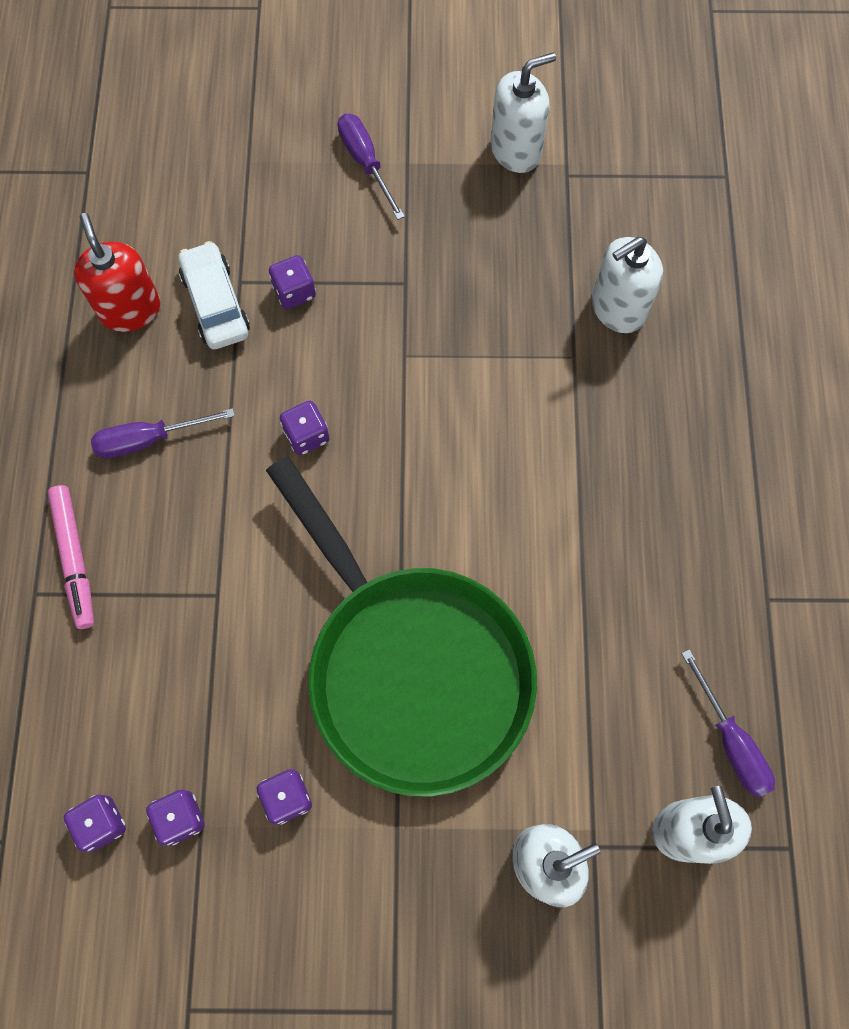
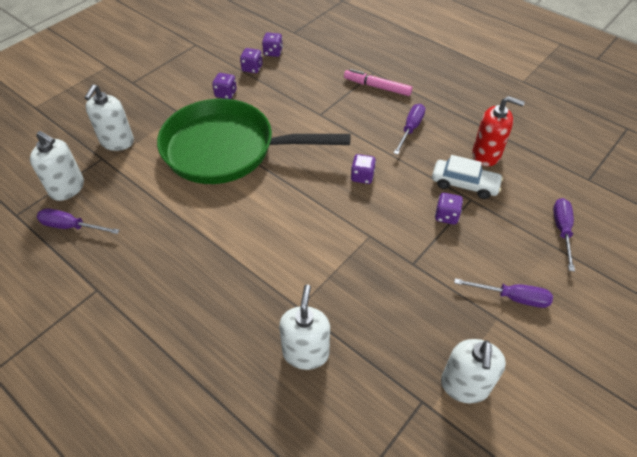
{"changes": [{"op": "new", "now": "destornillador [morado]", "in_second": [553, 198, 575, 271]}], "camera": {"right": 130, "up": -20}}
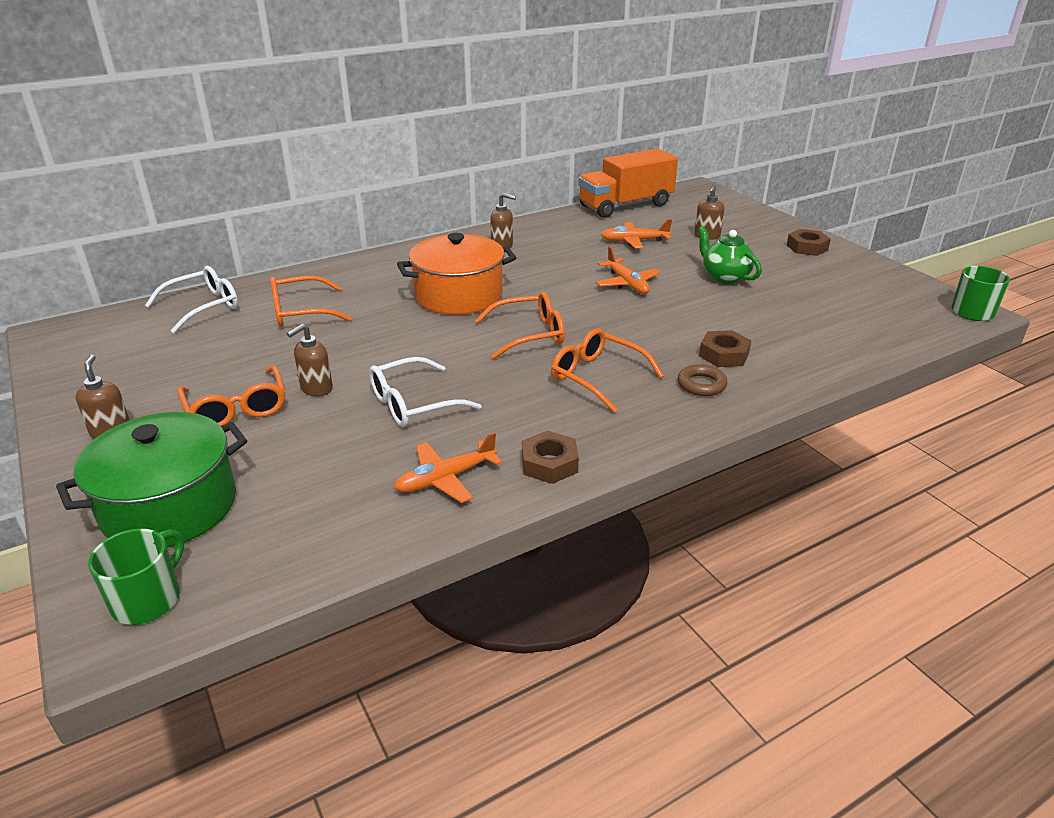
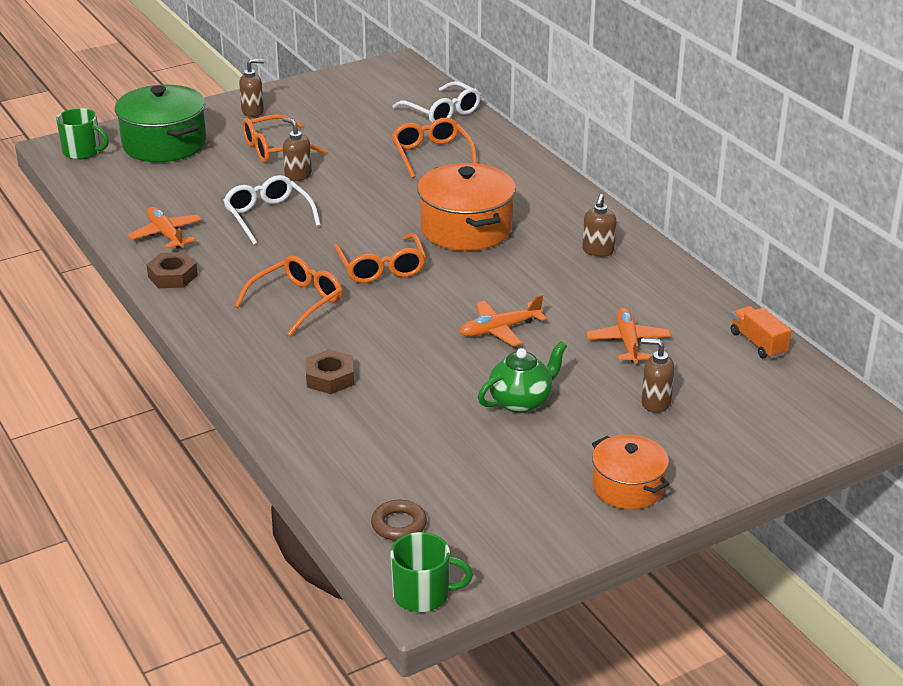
{"changes": [{"op": "scaled", "was": "camión [naranja]", "in_first": [578, 149, 678, 218], "in_second": [731, 306, 792, 358], "ratio": 0.48}, {"op": "shifted", "was": "anillo [marrón]", "in_first": [678, 364, 727, 396], "in_second": [371, 500, 427, 541]}, {"op": "swapped", "was": "tuerca [marrón]", "now": "olla [naranja]", "in_first": [787, 229, 831, 256], "in_second": [592, 435, 669, 510]}], "camera": {"right": 90, "up": 0}}
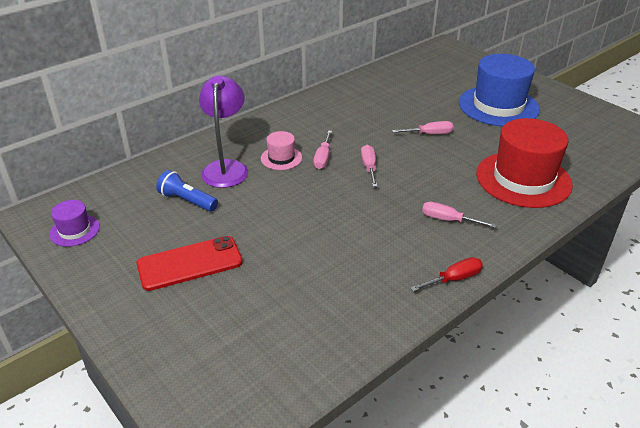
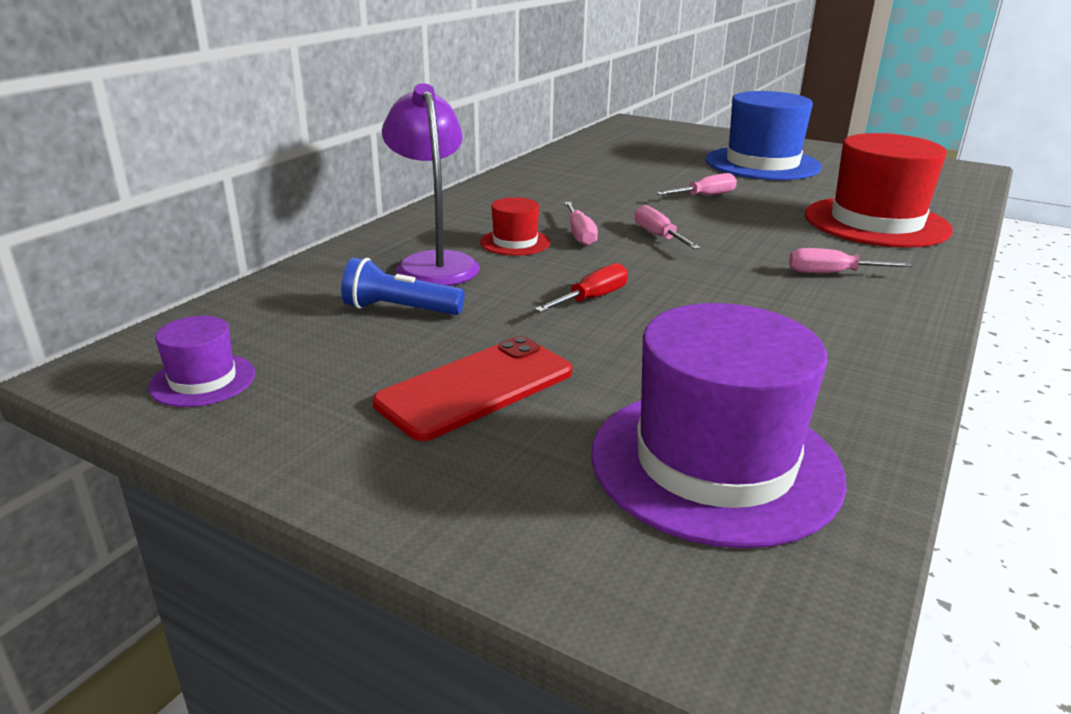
{"changes": [{"op": "repainted", "was": "sombrero [rosa]", "now": "sombrero [rojo]", "in_first": [261, 131, 302, 170], "in_second": [480, 197, 550, 256]}, {"op": "shifted", "was": "destornillador [rojo]", "in_first": [410, 257, 483, 292], "in_second": [534, 263, 628, 312]}, {"op": "new", "now": "sombrero [morado]", "in_second": [591, 303, 847, 549]}], "camera": {"right": -20, "up": -10}}
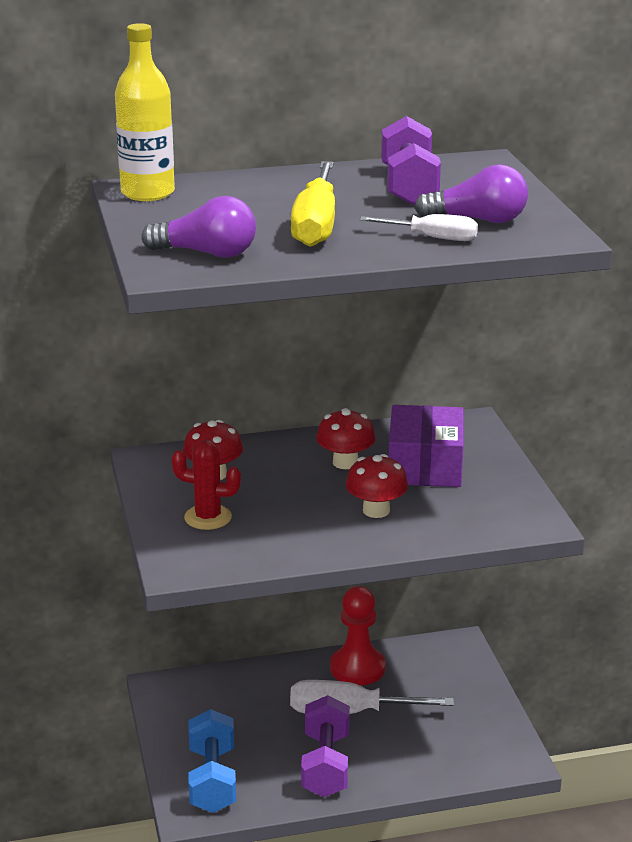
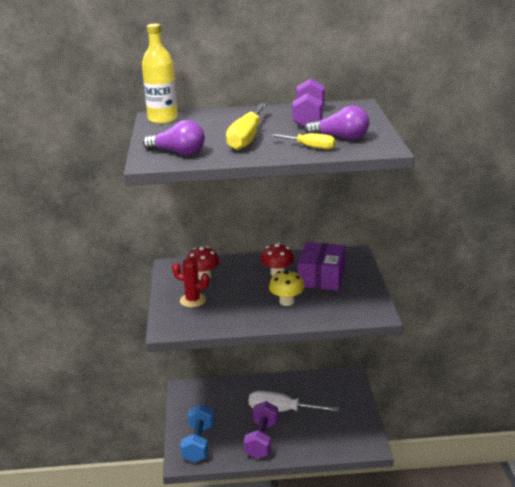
{"changes": [{"op": "gone", "was": "peón [rojo]", "in_first": [330, 586, 386, 686]}, {"op": "repainted", "was": "seta [rojo]", "now": "seta [amarillo]", "in_first": [346, 454, 408, 518], "in_second": [269, 270, 304, 306]}, {"op": "repainted", "was": "destornillador [blanco]", "now": "destornillador [amarillo]", "in_first": [360, 214, 478, 241], "in_second": [269, 133, 336, 149]}], "camera": {"right": 10, "up": 0}}
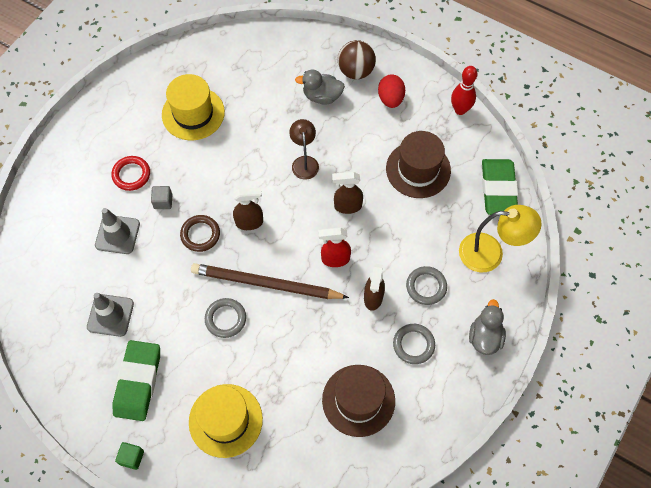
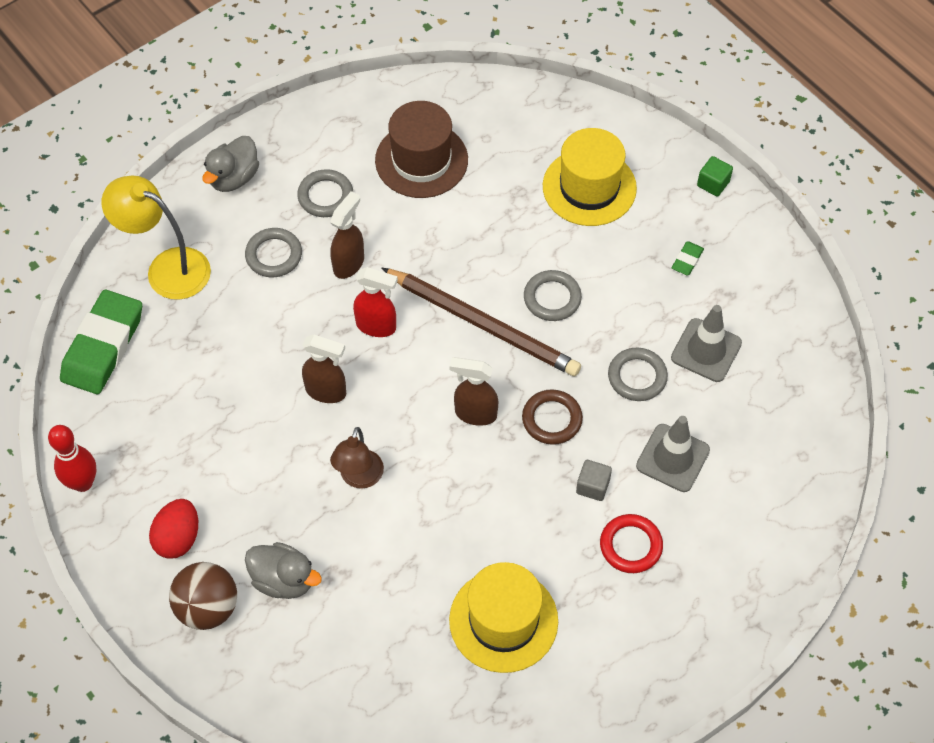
{"changes": [{"op": "scaled", "was": "goma de borrar [verde]", "in_first": [112, 340, 160, 421], "in_second": [672, 241, 704, 276], "ratio": 0.42}, {"op": "gone", "was": "sombrero [marrón]", "in_first": [386, 131, 451, 198]}, {"op": "new", "now": "anillo [gris]", "in_second": [608, 348, 668, 401]}], "camera": {"right": -160, "up": -5}}
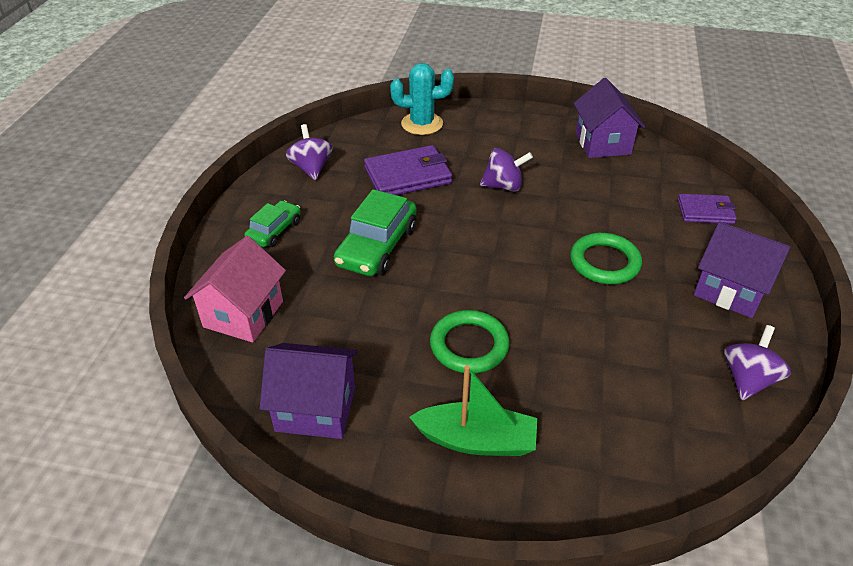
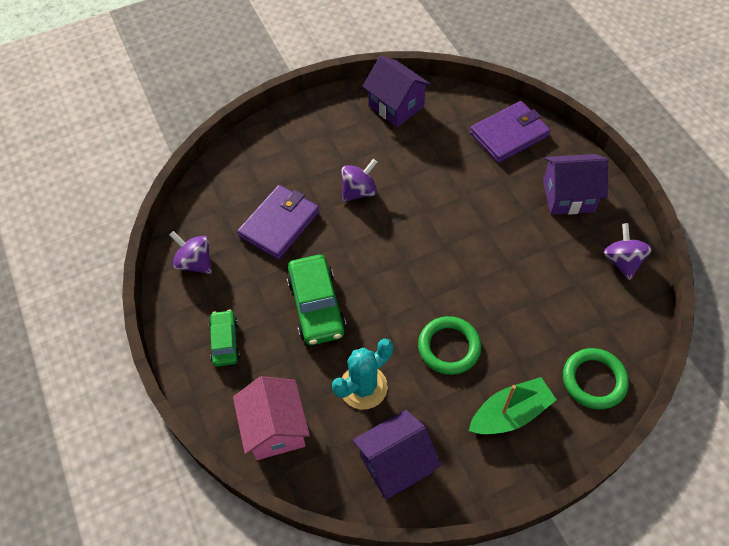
{"changes": [{"op": "shifted", "was": "cactus [turquesa]", "in_first": [390, 63, 454, 135], "in_second": [332, 339, 393, 410]}, {"op": "shifted", "was": "anillo [verde]", "in_first": [570, 233, 642, 284], "in_second": [563, 348, 629, 409]}, {"op": "scaled", "was": "cartera [morado]", "in_first": [677, 194, 737, 224], "in_second": [470, 101, 551, 163], "ratio": 1.59}], "camera": {"right": -35, "up": 15}}
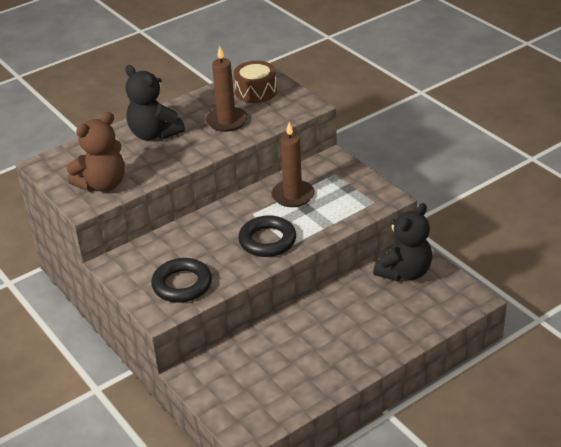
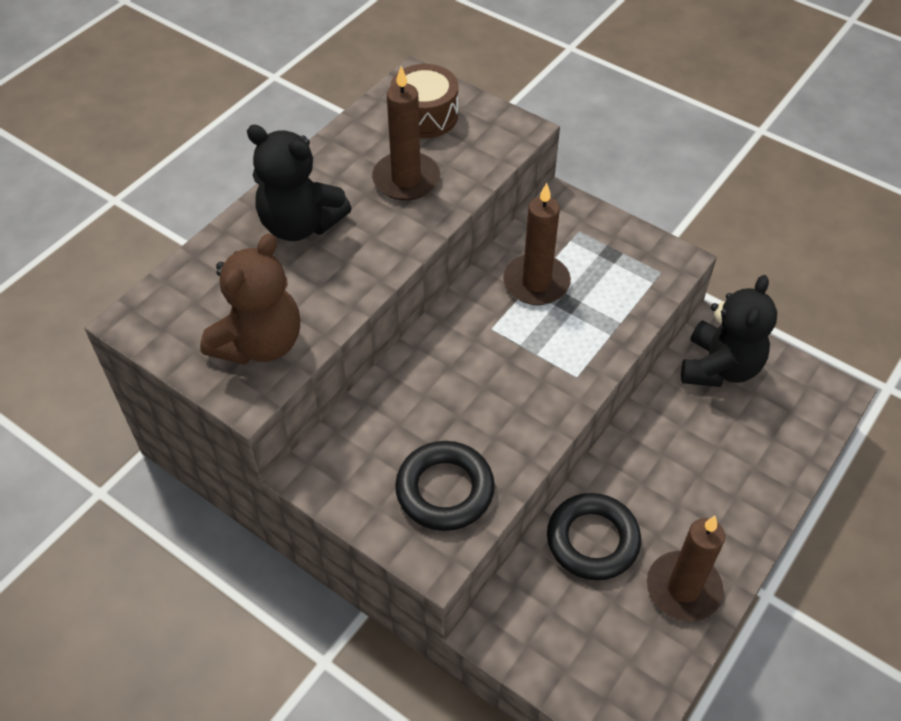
{"changes": [{"op": "shifted", "was": "anillo [negro]", "in_first": [238, 215, 296, 257], "in_second": [547, 493, 641, 580]}, {"op": "new", "now": "vela [marrón]", "in_second": [647, 516, 725, 622]}], "camera": {"right": -20, "up": 15}}
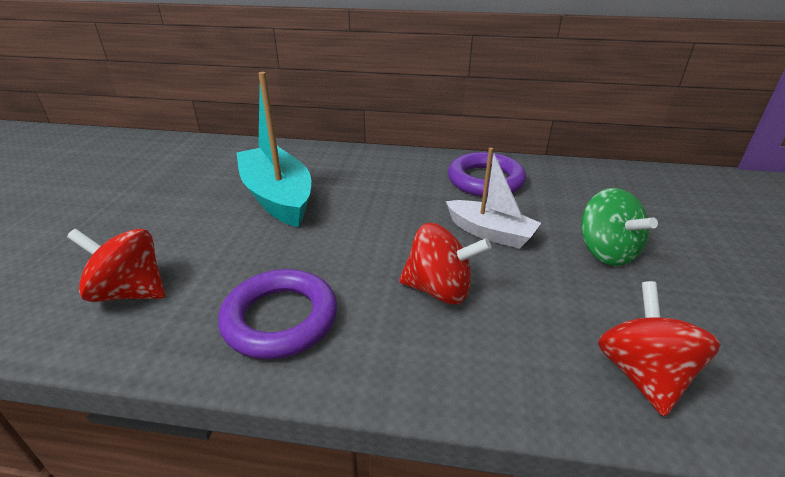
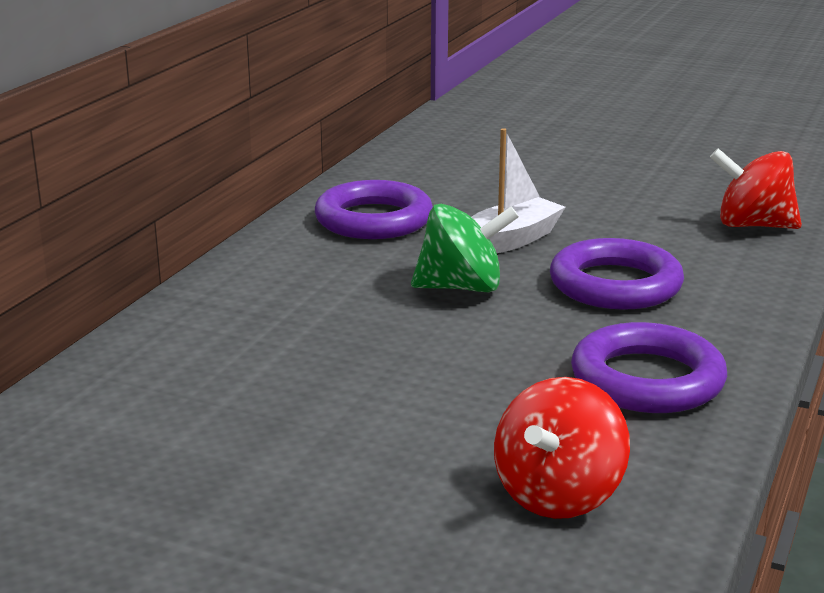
{"changes": [{"op": "gone", "was": "barco [turquesa]", "in_first": [236, 72, 311, 227]}, {"op": "swapped", "was": "peonza [rojo]", "now": "anillo [morado]", "in_first": [399, 223, 491, 304], "in_second": [550, 238, 684, 310]}, {"op": "shifted", "was": "peonza [verde]", "in_first": [581, 188, 658, 266], "in_second": [411, 204, 519, 292]}], "camera": {"right": -75, "up": -10}}
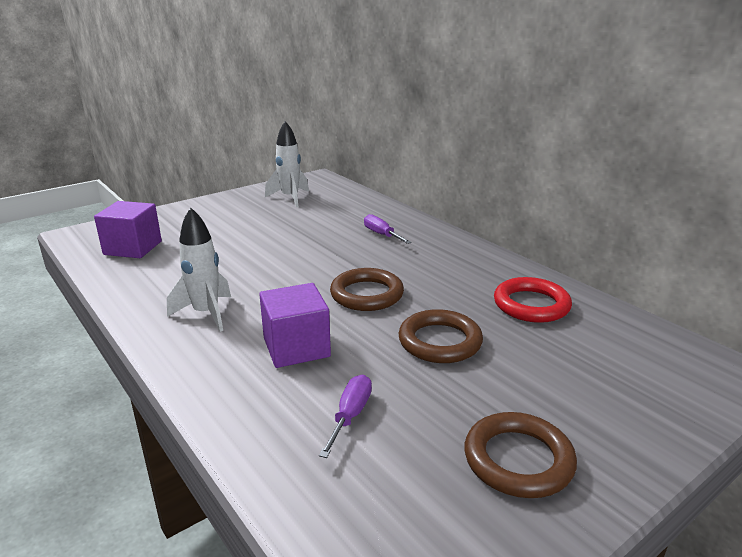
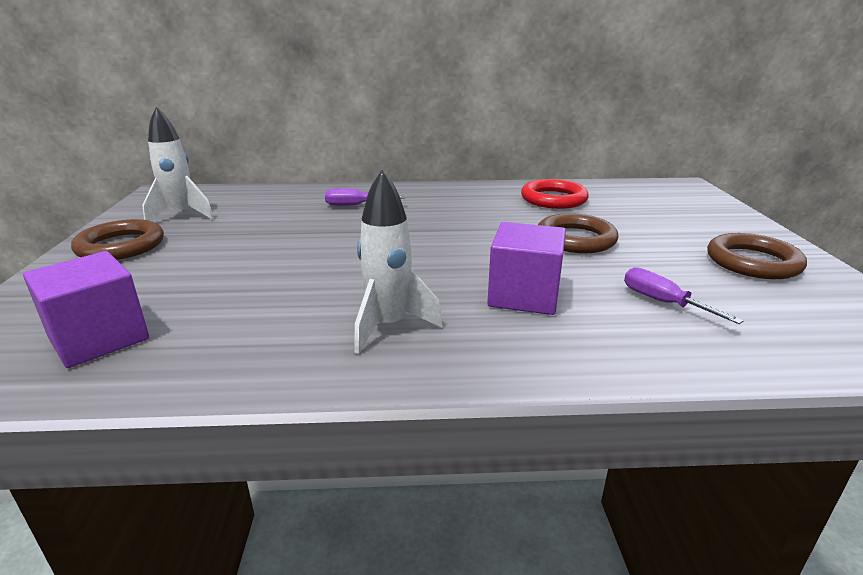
{"changes": [{"op": "shifted", "was": "anillo [marrón]", "in_first": [330, 268, 404, 311], "in_second": [71, 219, 164, 260]}], "camera": {"right": -55, "up": 0}}
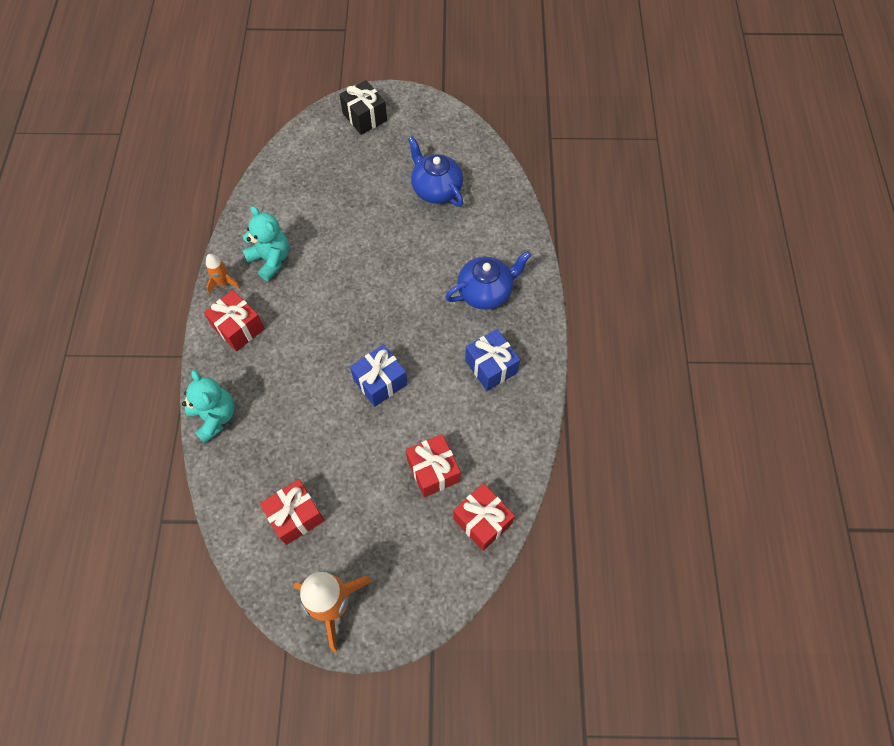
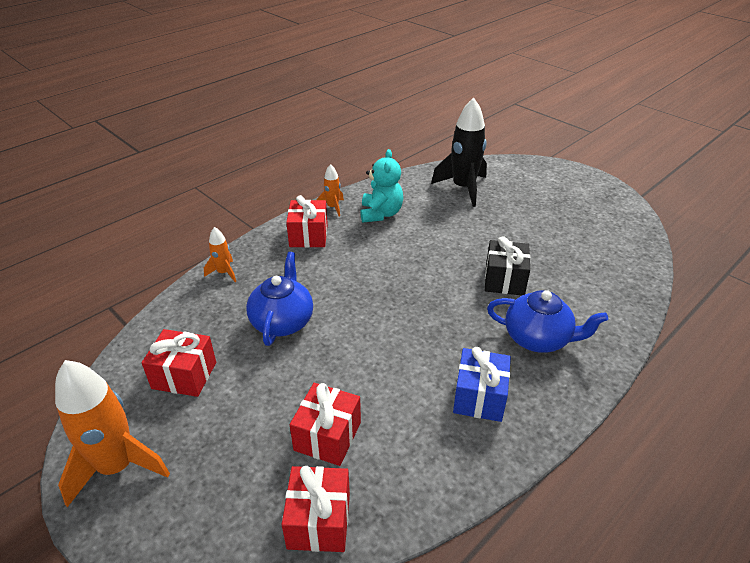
{"changes": [{"op": "swapped", "was": "osito [turquesa]", "now": "cohete [naranja]", "in_first": [182, 370, 235, 444], "in_second": [204, 227, 236, 282]}, {"op": "shifted", "was": "regalo [negro]", "in_first": [339, 80, 387, 135], "in_second": [485, 236, 530, 295]}, {"op": "gone", "was": "regalo [azul]", "in_first": [350, 344, 407, 407]}, {"op": "shifted", "was": "tetera [azul]", "in_first": [408, 136, 463, 207], "in_second": [246, 252, 313, 346]}, {"op": "new", "now": "cohete [negro]", "in_second": [431, 97, 487, 207]}], "camera": {"right": 45, "up": -25}}
